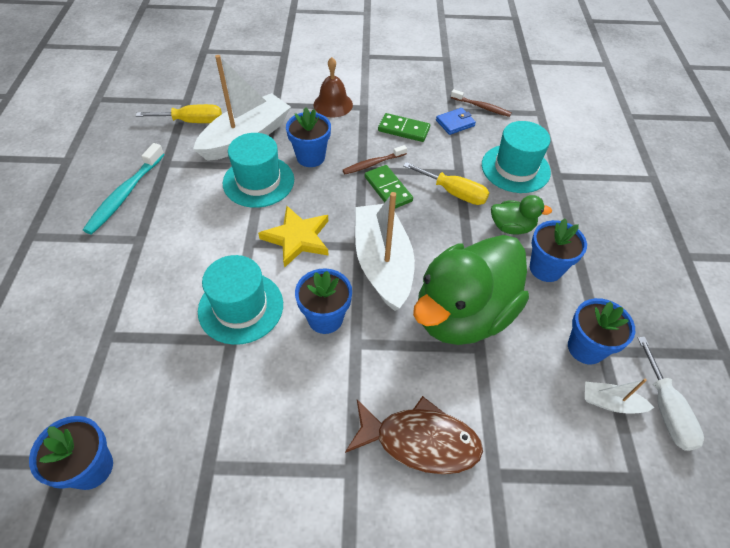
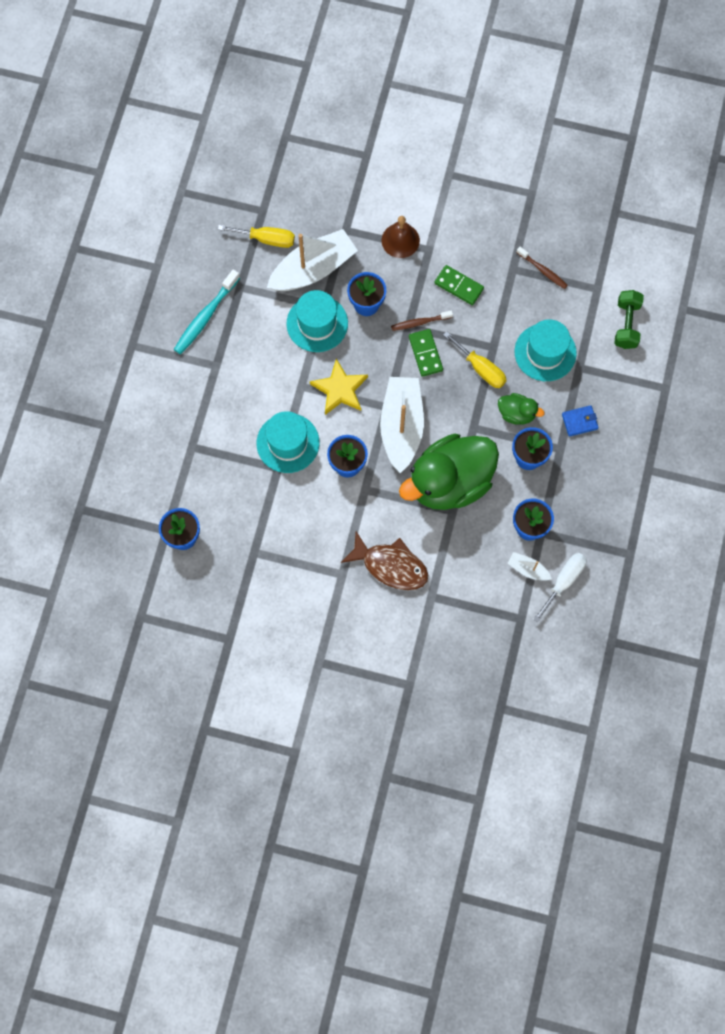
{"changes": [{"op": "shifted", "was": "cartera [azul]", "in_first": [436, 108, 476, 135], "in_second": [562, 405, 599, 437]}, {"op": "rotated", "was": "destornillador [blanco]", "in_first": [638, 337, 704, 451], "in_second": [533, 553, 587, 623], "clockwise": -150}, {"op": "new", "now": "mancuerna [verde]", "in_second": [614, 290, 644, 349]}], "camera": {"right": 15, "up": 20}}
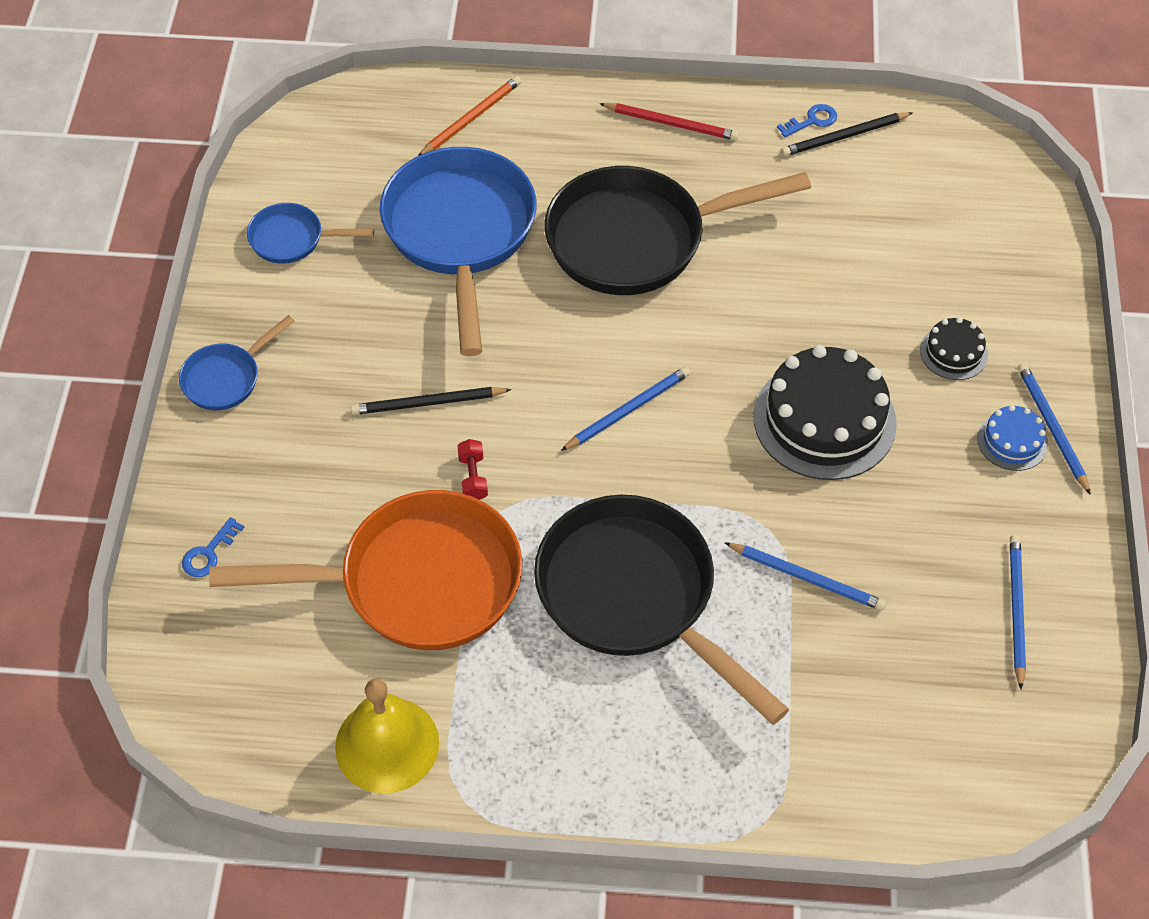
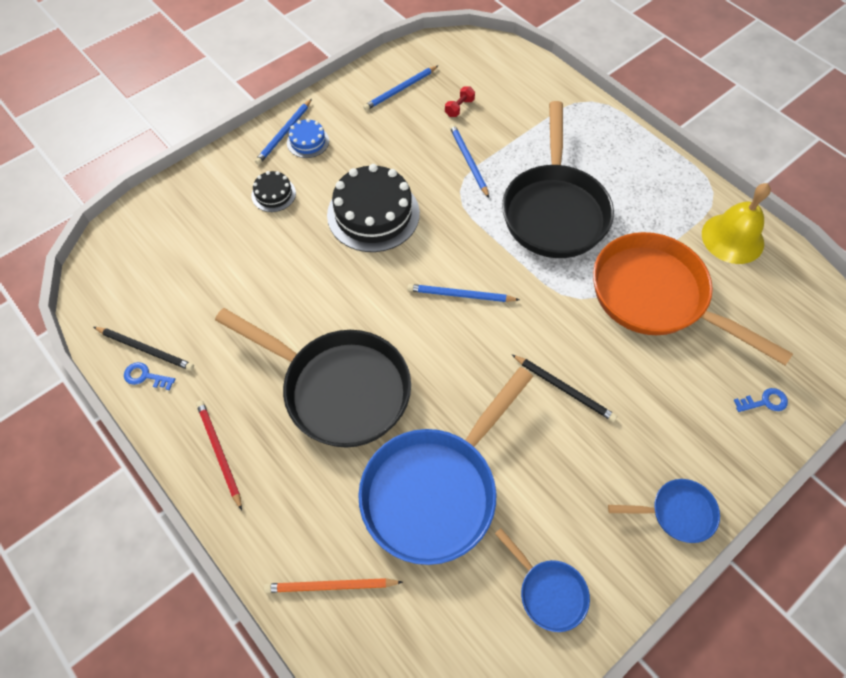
{"changes": [{"op": "shifted", "was": "mancuerna [rojo]", "in_first": [457, 439, 488, 500], "in_second": [445, 86, 475, 117]}], "camera": {"right": -135, "up": 5}}
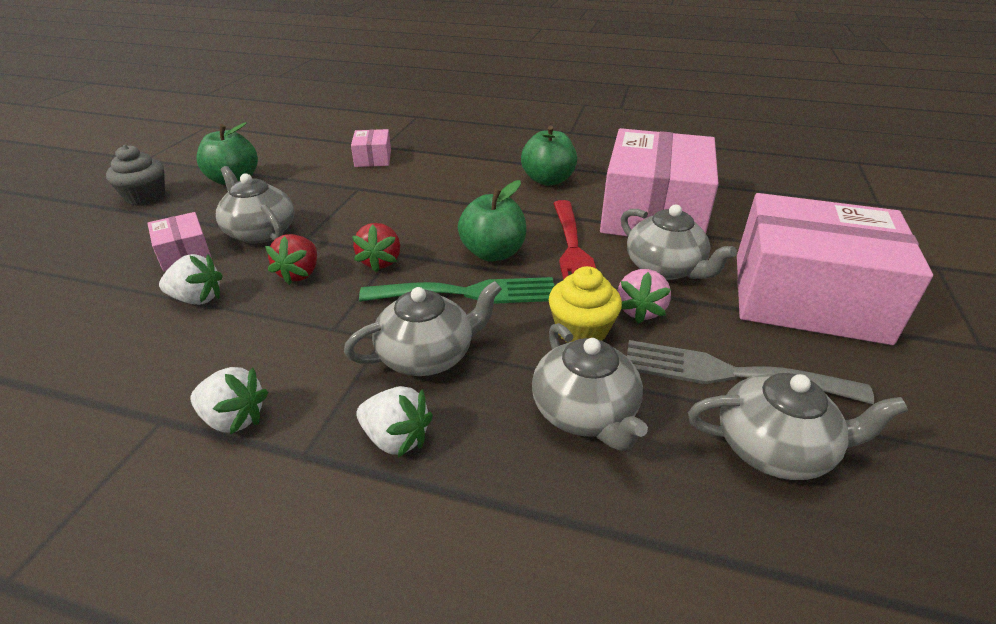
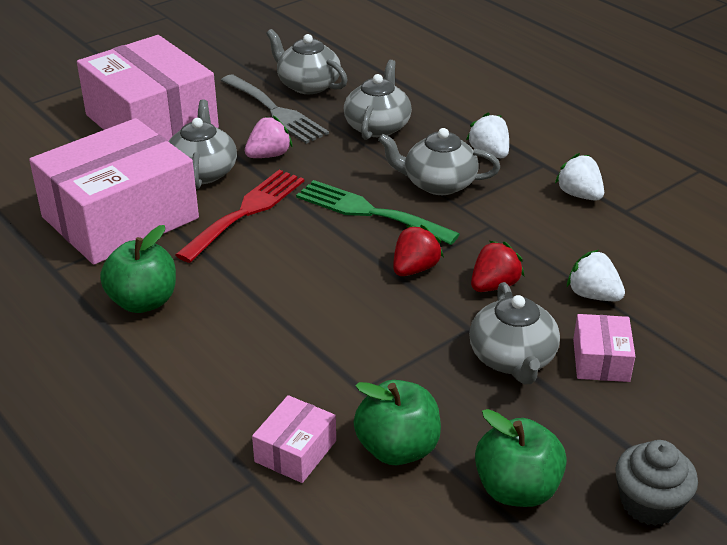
{"changes": [{"op": "shifted", "was": "manzana [verde]", "in_first": [458, 180, 526, 262], "in_second": [354, 380, 441, 465]}, {"op": "gone", "was": "magdalena [amarillo]", "in_first": [549, 266, 622, 343]}], "camera": {"right": -145, "up": 0}}
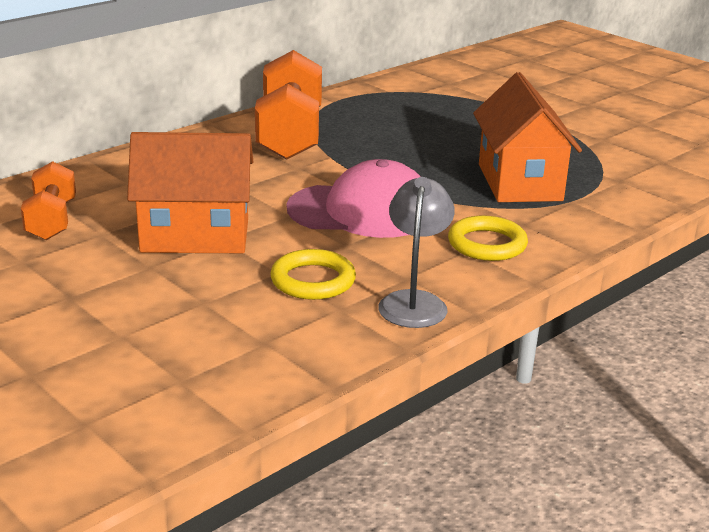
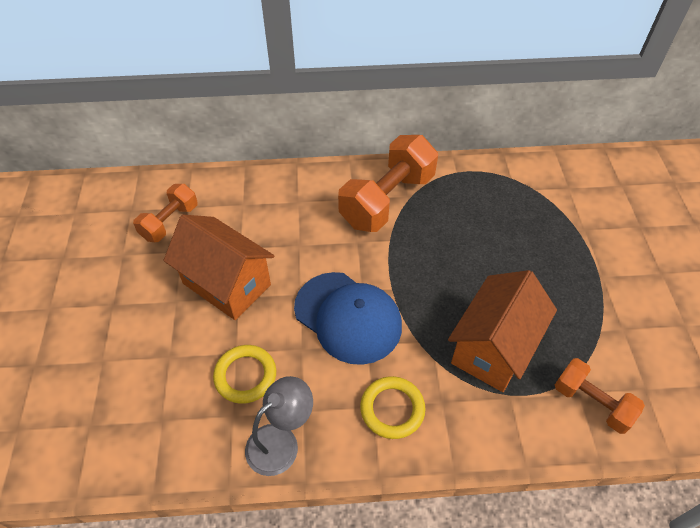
{"changes": [{"op": "repainted", "was": "gorra [rosa]", "now": "gorra [azul]", "in_first": [287, 159, 421, 238], "in_second": [294, 272, 402, 365]}, {"op": "new", "now": "mancuerna [naranja]", "in_second": [555, 358, 645, 434]}], "camera": {"right": 40, "up": 25}}
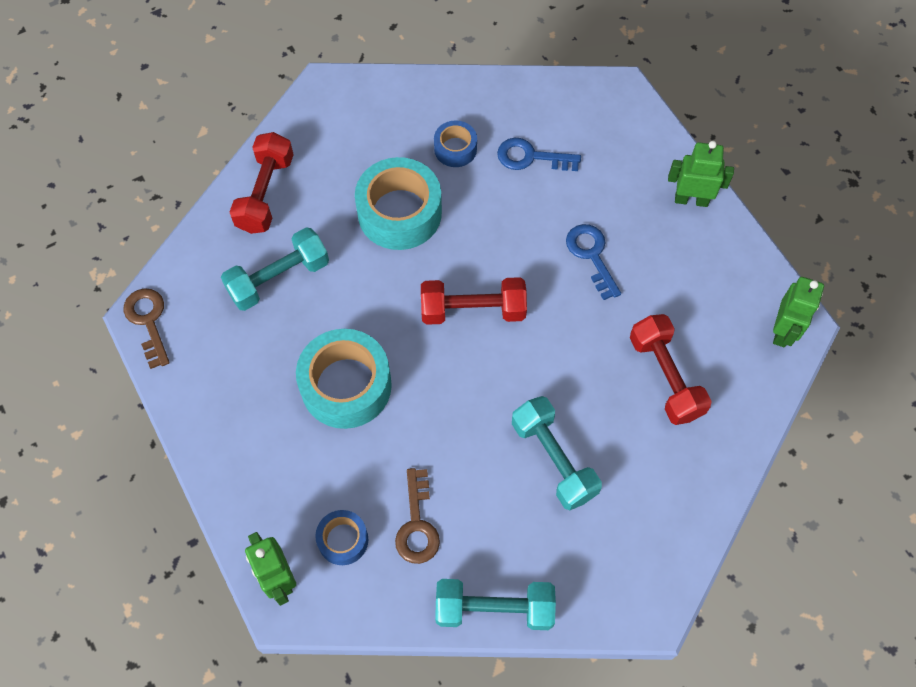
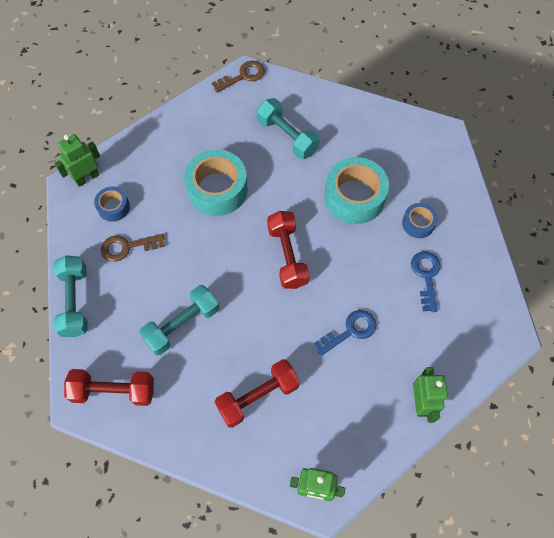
{"changes": [{"op": "shifted", "was": "mancuerna [rojo]", "in_first": [230, 132, 294, 234], "in_second": [64, 369, 154, 406]}], "camera": {"right": 80, "up": 0}}
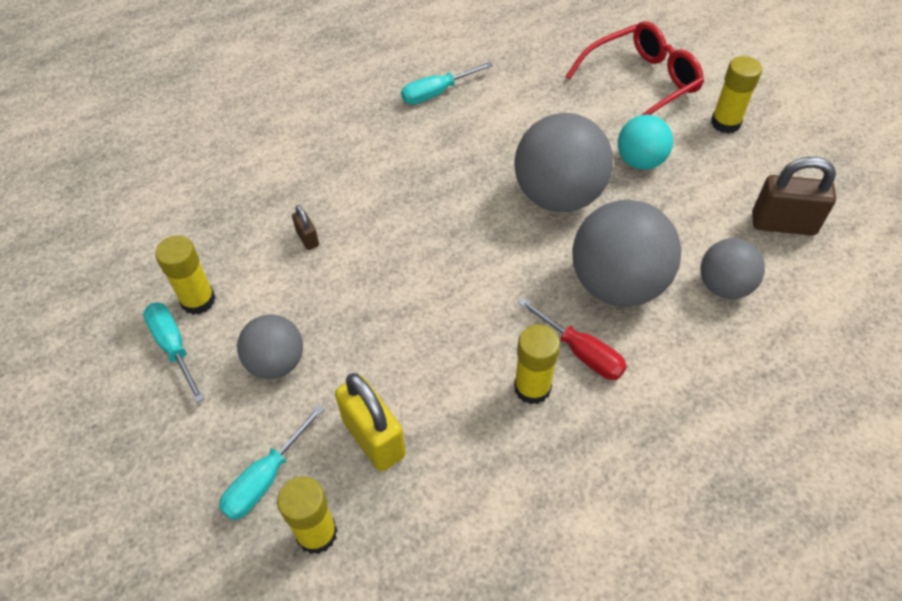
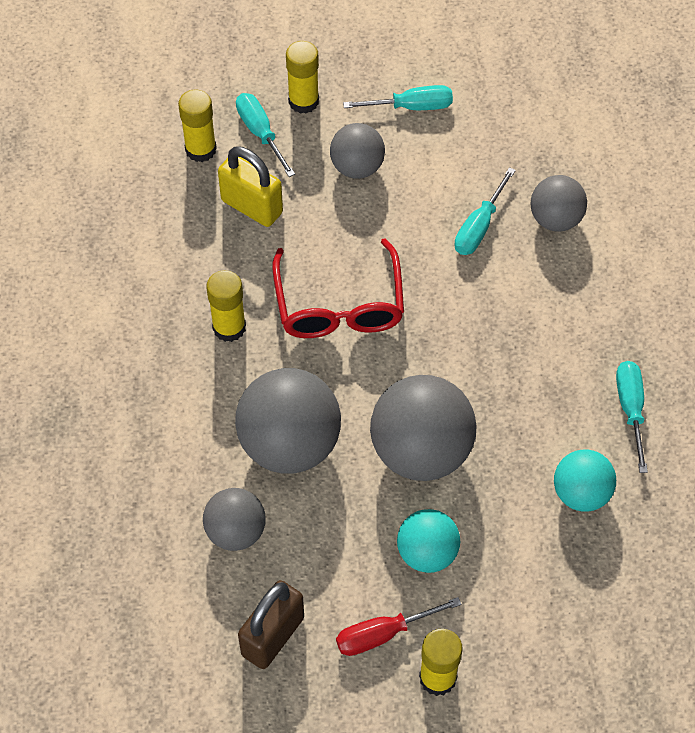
{"changes": [{"op": "shifted", "was": "barra de pegamento [amarillo]", "in_first": [155, 235, 216, 315], "in_second": [286, 41, 319, 114]}, {"op": "swapped", "was": "candado [marrón]", "now": "destornillador [turquesa]", "in_first": [292, 205, 319, 250], "in_second": [454, 167, 516, 255]}, {"op": "rotated", "was": "candado [amarillo]", "in_first": [335, 373, 406, 471], "in_second": [218, 146, 283, 227], "clockwise": 45}, {"op": "shifted", "was": "destornillador [rojo]", "in_first": [518, 298, 627, 380], "in_second": [336, 597, 462, 656]}, {"op": "shifted", "was": "gafas [rojo]", "in_first": [565, 21, 704, 115], "in_second": [272, 238, 404, 338]}, {"op": "new", "now": "pelota [gris]", "in_second": [531, 175, 587, 231]}, {"op": "new", "now": "pelota [turquesa]", "in_second": [554, 450, 616, 511]}], "camera": {"right": 115, "up": 5}}
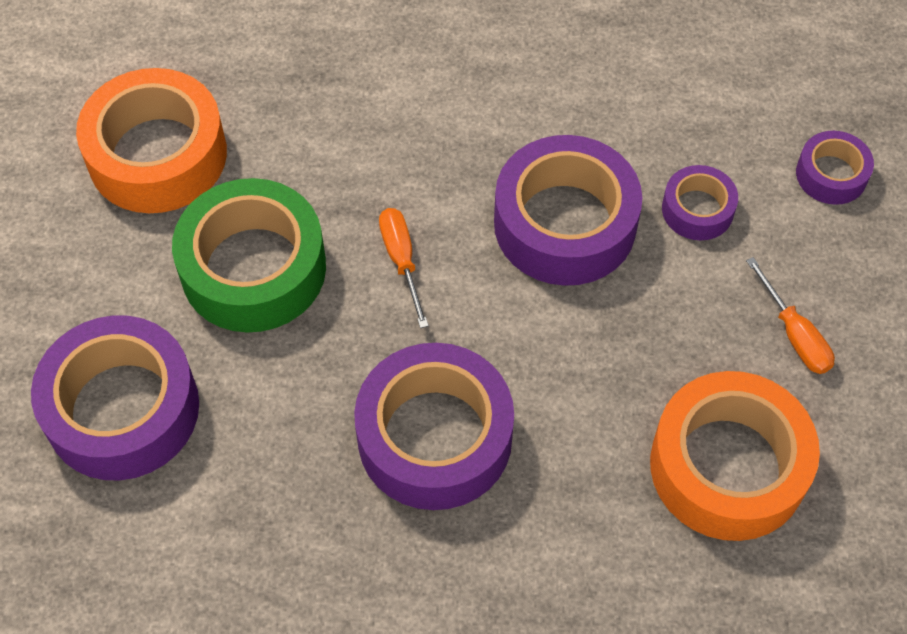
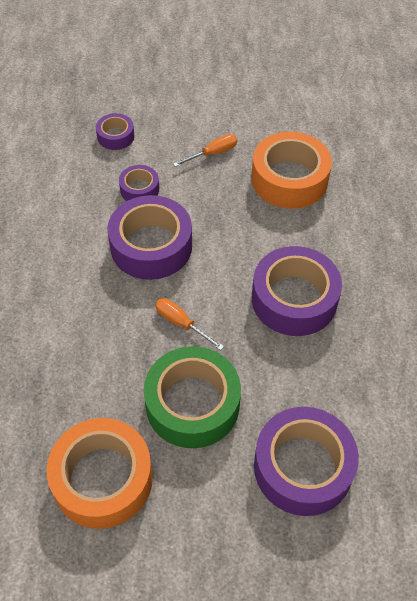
{"changes": [{"op": "rotated", "was": "destornillador [naranja]", "in_first": [379, 208, 429, 328], "in_second": [155, 298, 224, 350], "clockwise": 60}], "camera": {"right": -95, "up": -5}}
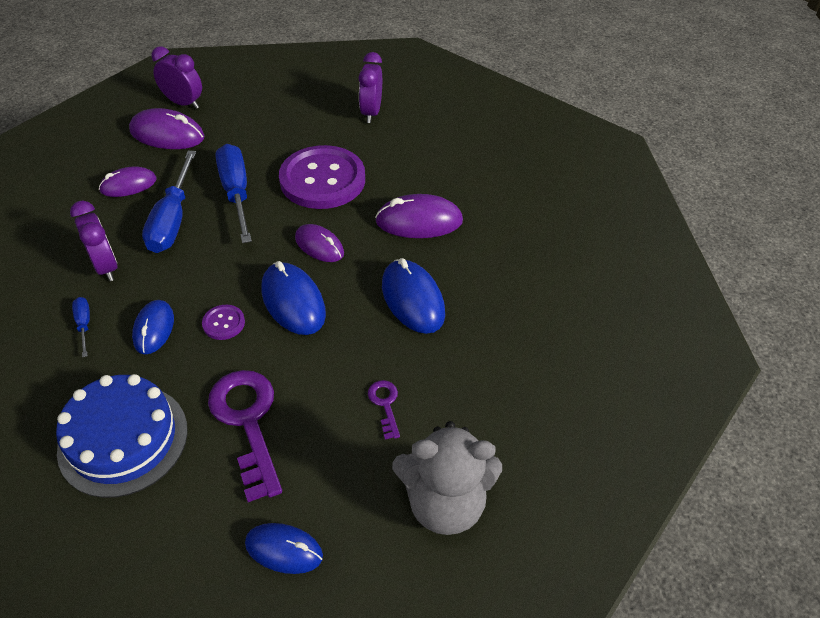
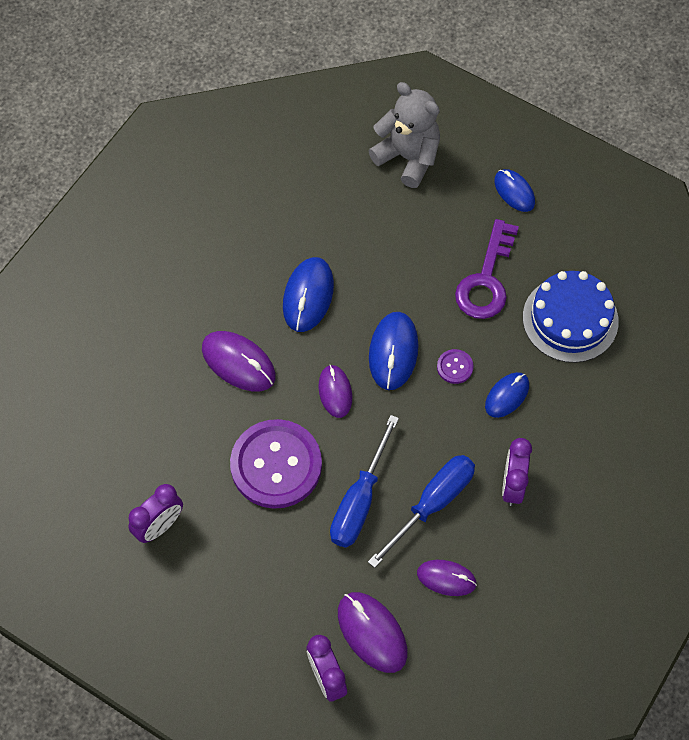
{"changes": [{"op": "gone", "was": "destornillador [azul]", "in_first": [72, 297, 90, 357]}, {"op": "gone", "was": "llave [morado]", "in_first": [368, 380, 400, 440]}], "camera": {"right": -140, "up": 15}}
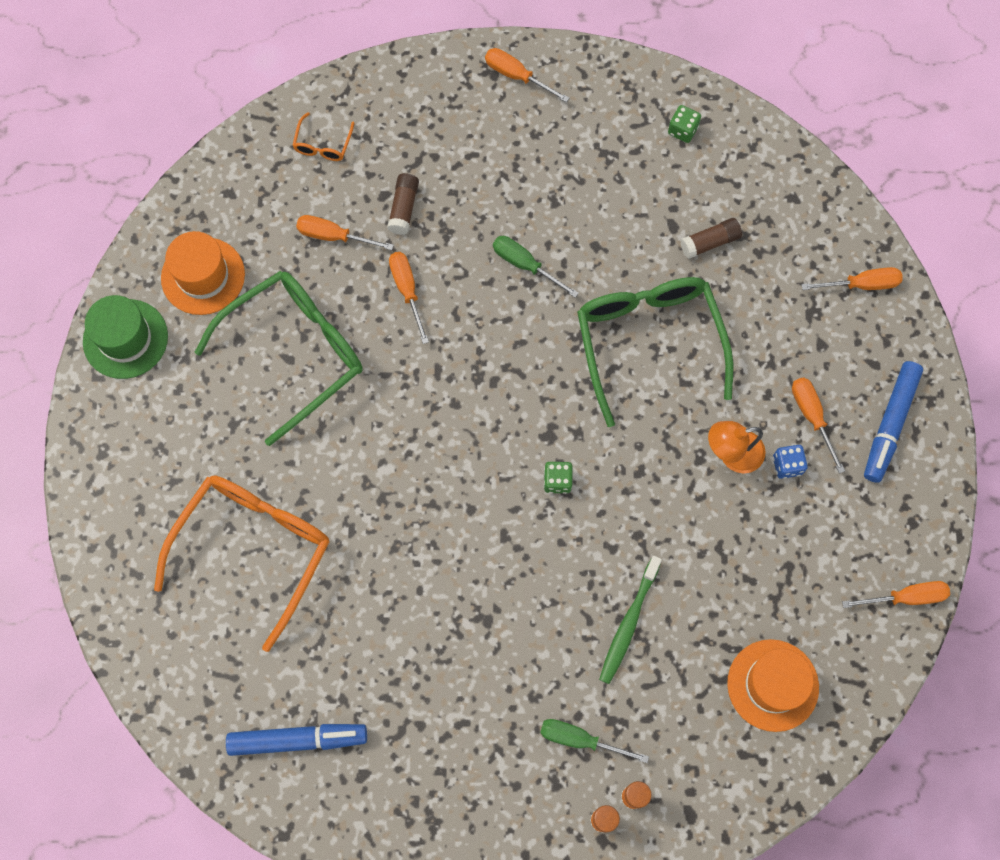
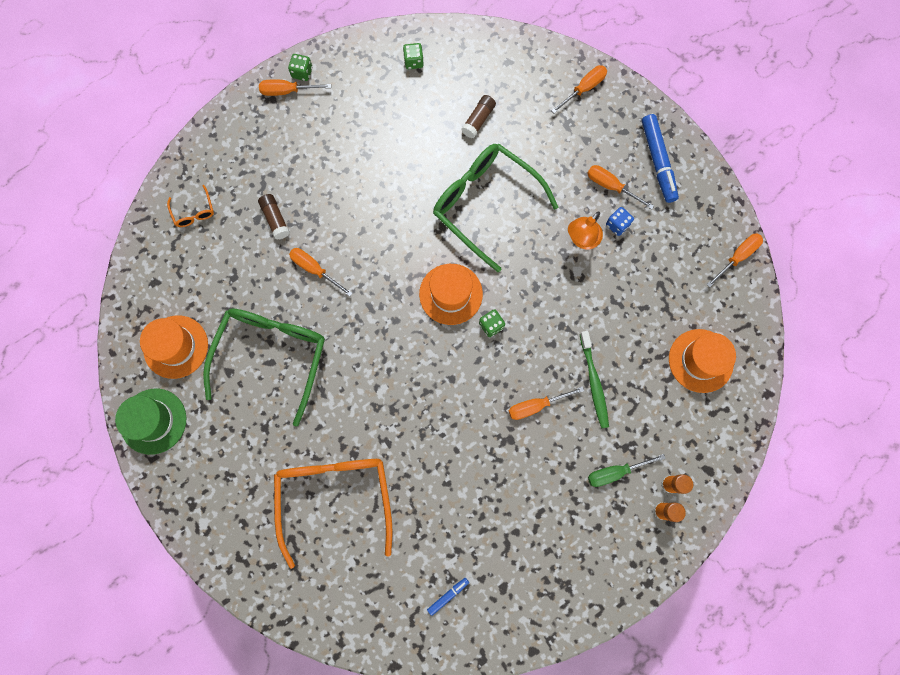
{"changes": [{"op": "scaled", "was": "rotulador [azul]", "in_first": [226, 724, 367, 756], "in_second": [427, 578, 469, 616], "ratio": 0.48}, {"op": "shifted", "was": "destornillador [naranja]", "in_first": [296, 215, 394, 250], "in_second": [509, 386, 584, 420]}, {"op": "gone", "was": "destornillador [verde]", "in_first": [493, 236, 579, 298]}, {"op": "new", "now": "dado [verde]", "in_second": [288, 54, 312, 81]}, {"op": "new", "now": "sombrero [naranja]", "in_second": [419, 264, 483, 325]}], "camera": {"right": -35, "up": 5}}
